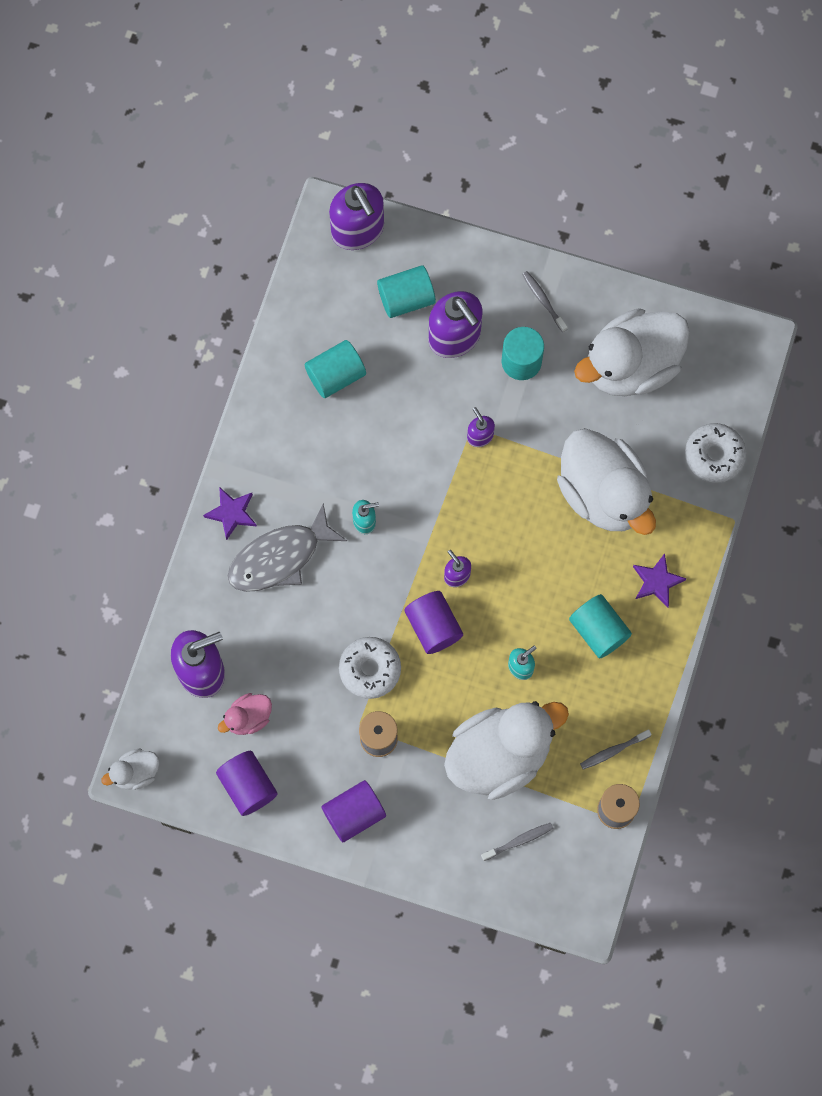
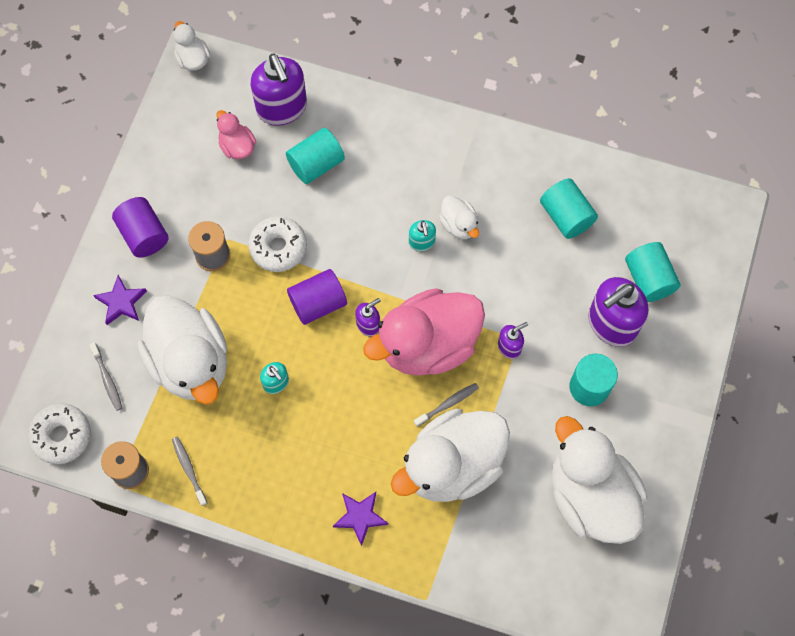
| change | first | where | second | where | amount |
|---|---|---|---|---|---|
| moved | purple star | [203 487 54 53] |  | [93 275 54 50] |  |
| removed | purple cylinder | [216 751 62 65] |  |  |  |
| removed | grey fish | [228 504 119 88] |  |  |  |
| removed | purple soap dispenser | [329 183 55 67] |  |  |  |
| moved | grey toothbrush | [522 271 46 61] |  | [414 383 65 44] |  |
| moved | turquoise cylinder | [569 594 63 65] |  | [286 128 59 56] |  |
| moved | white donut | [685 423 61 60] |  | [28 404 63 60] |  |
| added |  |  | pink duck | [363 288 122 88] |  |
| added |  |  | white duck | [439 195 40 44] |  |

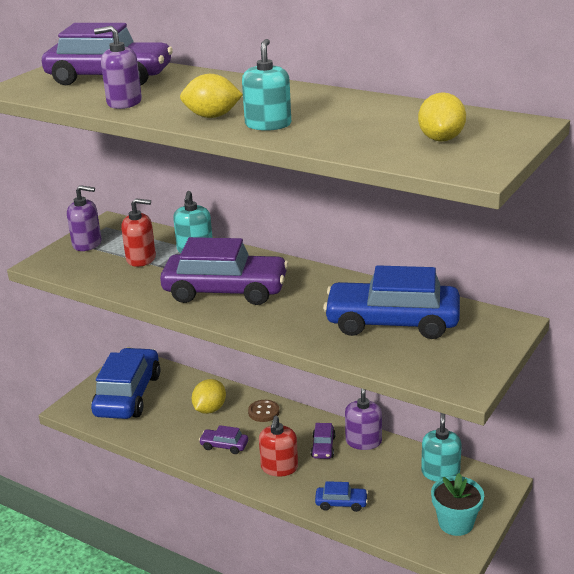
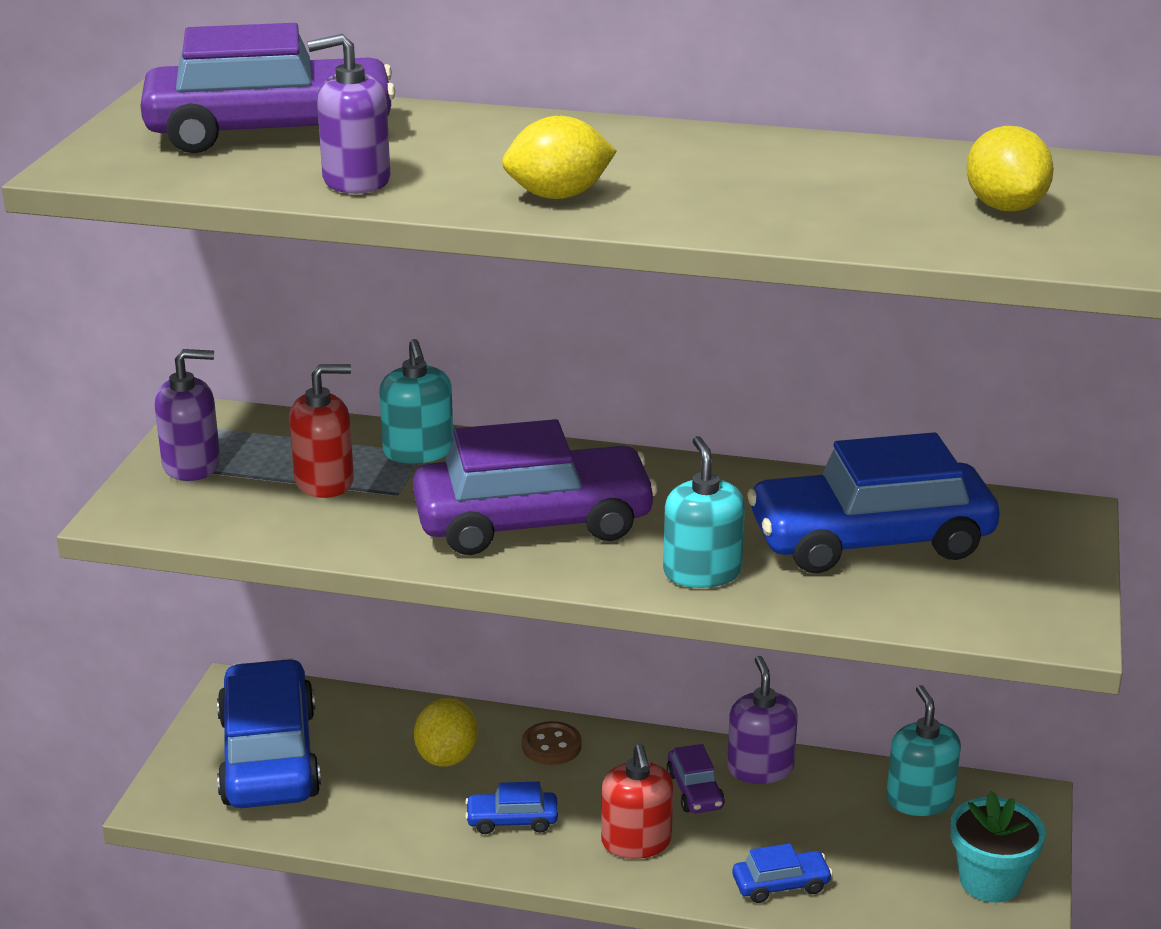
| change | first | where | second | where | amount |
|---|---|---|---|---|---|
| recoloured | purple car | [199 425 49 29] | blue car | [465 781 93 53] |  |
| moved | turquoise soap dispenser | [242 39 49 92] |  | [663 436 82 152] |  |

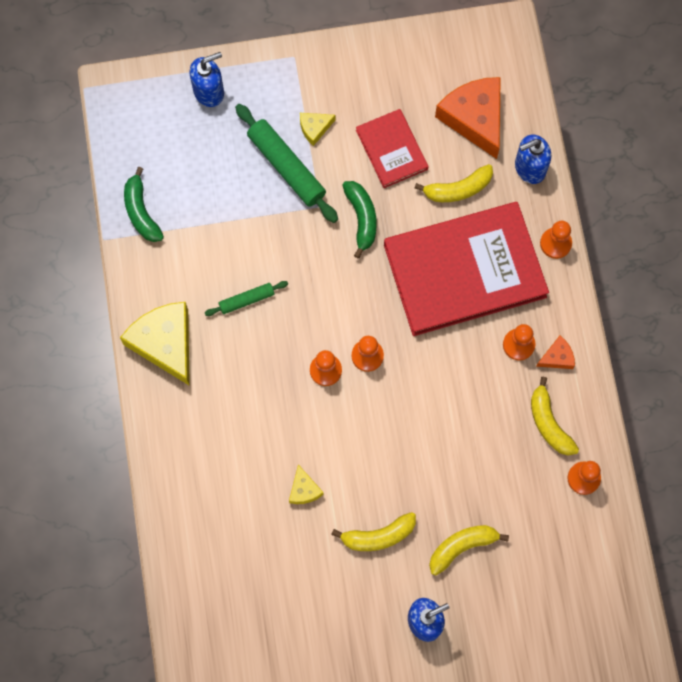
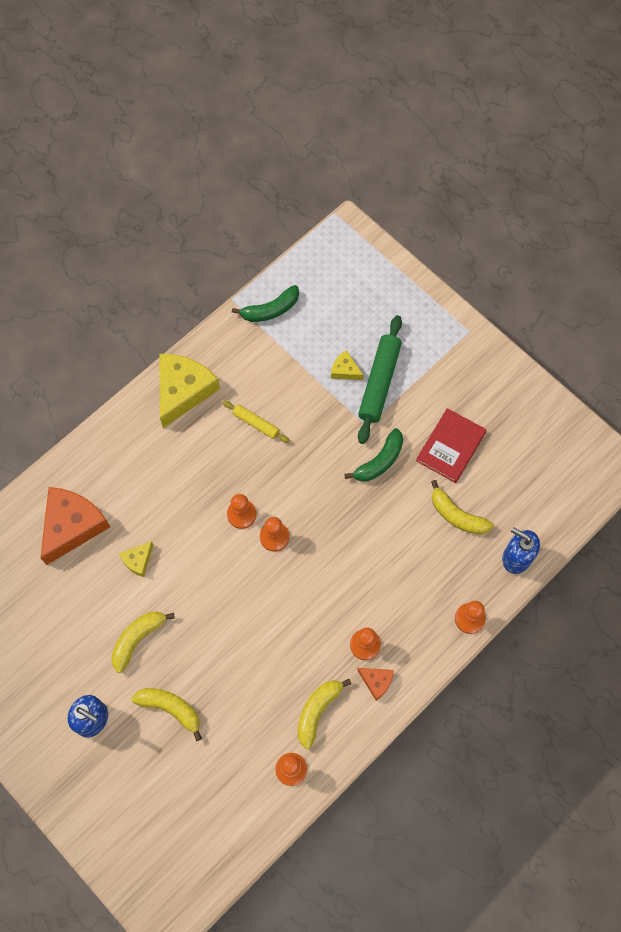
| change | first | where | second | where | amount |
|---|---|---|---|---|---|
| turned | green banana | [124 167 40 75] |  | [232 285 67 37] | 150 degrees counterclockwise |
| removed | blue soap dispenser | [190 52 34 55] |  |  |  |
| recoloured | green rolling pin | [205 281 83 35] | yellow rolling pin | [222 401 68 42] |  |
| moved | yellow cheese | [300 113 36 33] |  | [331 350 33 30] |  |
| turned | yellow banana | [331 512 85 39] |  | [111 612 64 61] | 90 degrees clockwise |
| removed | red book | [384 202 165 134] |  |  |  |
| moved | orange cheese | [435 77 66 82] |  | [40 487 70 78] |  |

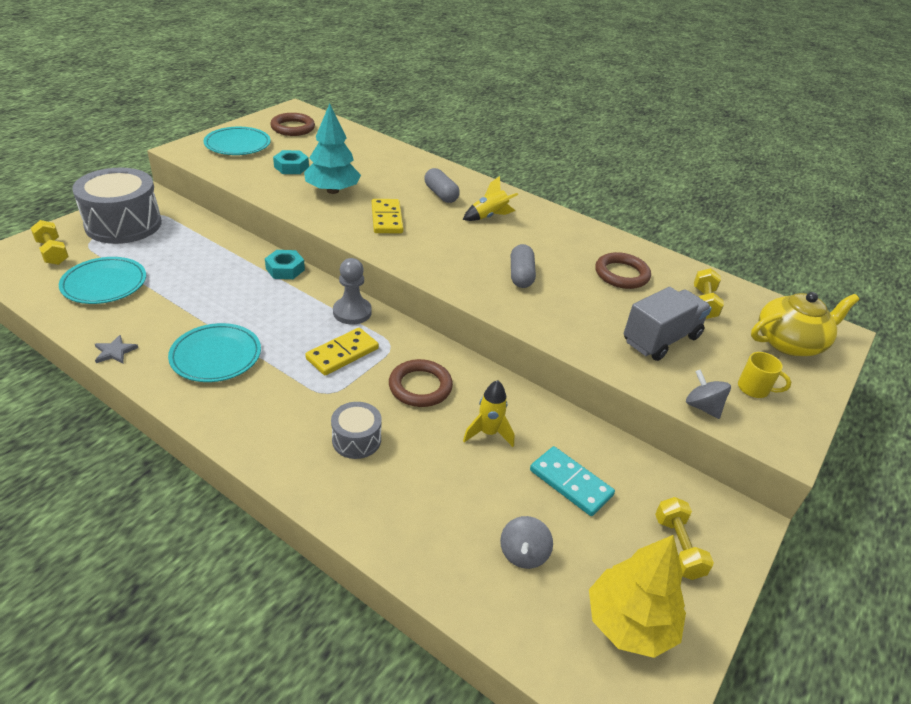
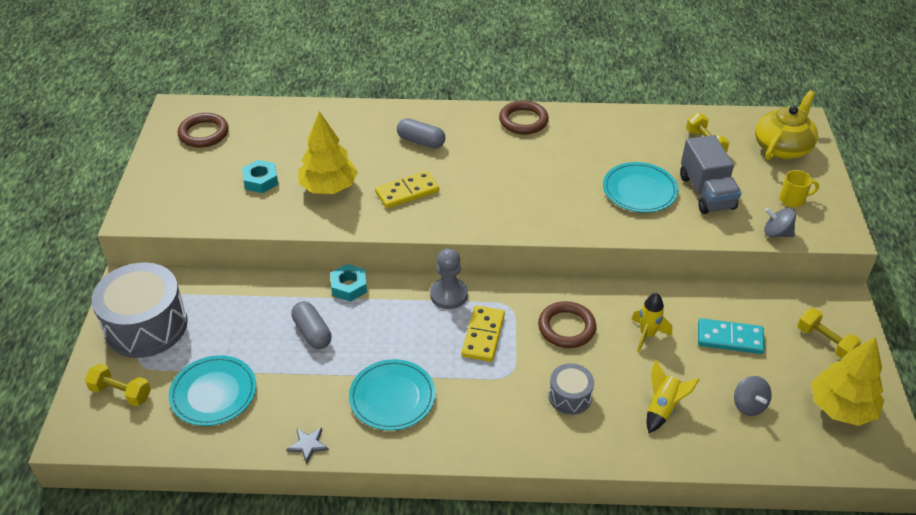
| change | first | where | second | where | amount |
|---|---|---|---|---|---|
| moved | turquoise plate | [203 127 68 28] |  | [603 162 75 51] |  |
| recoloured | turquoise tree | [304 104 57 90] | yellow tree | [298 111 60 83] |  |
| turned | yellow domino | [372 199 31 34] |  | [375 171 64 38] | 75 degrees counterclockwise |
| moved | yellow rocket | [463 176 55 45] |  | [647 360 53 73] |  |
| moved | grey capsule | [511 244 25 44] |  | [291 301 40 48] |  |
| moved | brown ring | [595 252 56 37] |  | [499 100 50 35] |  |
| turned | grey truck | [624 287 88 74] |  | [680 135 61 79] | 150 degrees clockwise |

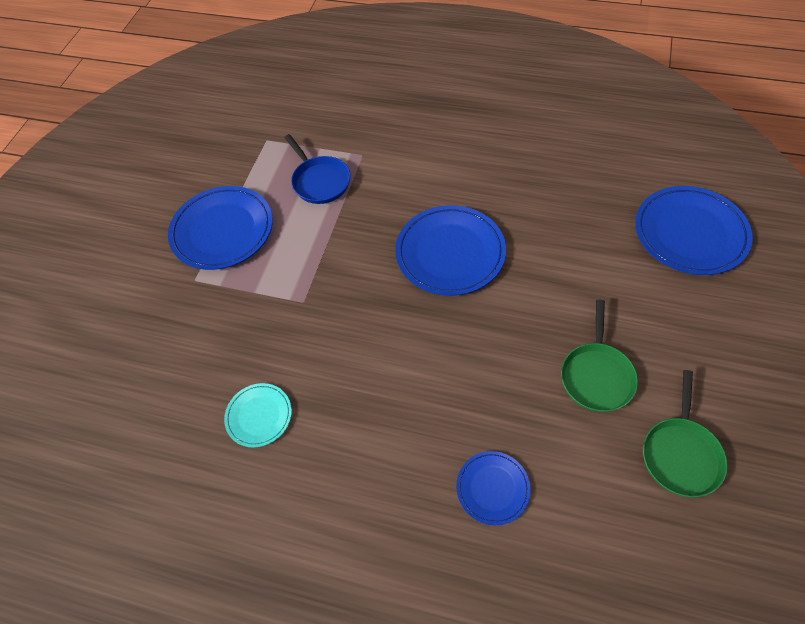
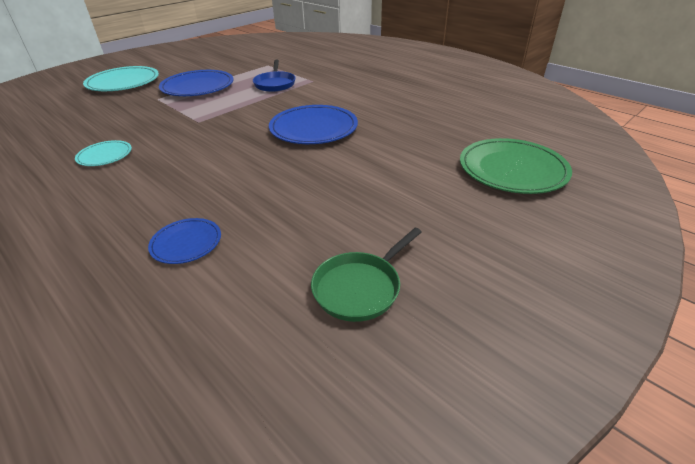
| change | first | where | second | where | amount |
|---|---|---|---|---|---|
| removed | green pan | [561 299 77 113] |  |  |  |
| recoloured | blue plate | [635 186 118 89] | green plate | [460 138 112 56] |  |
| added |  |  | turquoise plate | [83 66 76 25] |  |

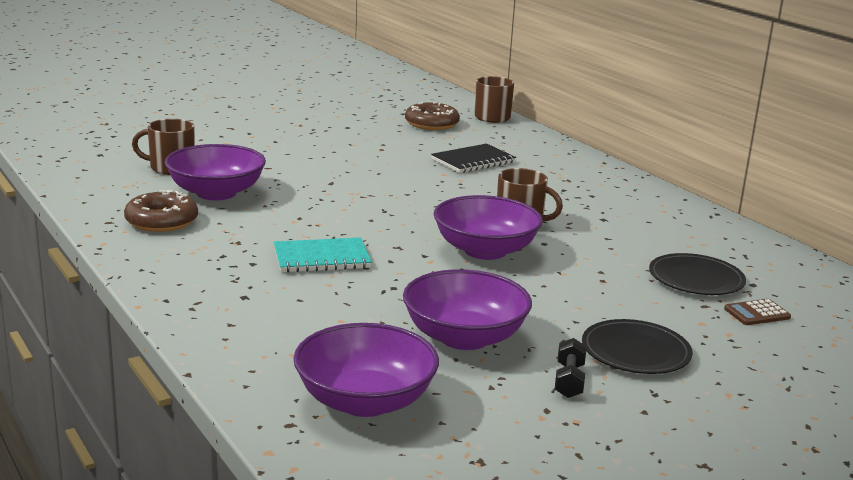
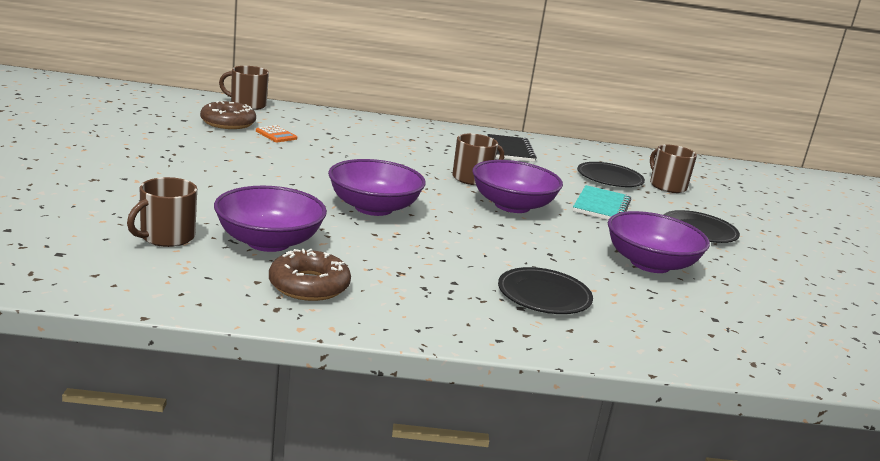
| change | first | where | second | where | amount |
|---|---|---|---|---|---|
| moved | turquoise notebook | [274 237 98 36] |  | [573 185 58 35] |  |
| moved | purple bowl | [293 323 146 94] |  | [328 159 98 57] |  |
| moved | black notebook | [431 144 85 29] |  | [487 134 50 28] |  |
| removed | black dumbbell | [555 338 32 60] |  |  |  |
| replaced | brown calculator | [724 299 67 26] | brown mug | [650 144 47 49] |  |
| added |  |  | orange calculator | [256 125 41 17] |  |
| added |  |  | black plate | [498 267 95 47] |  |

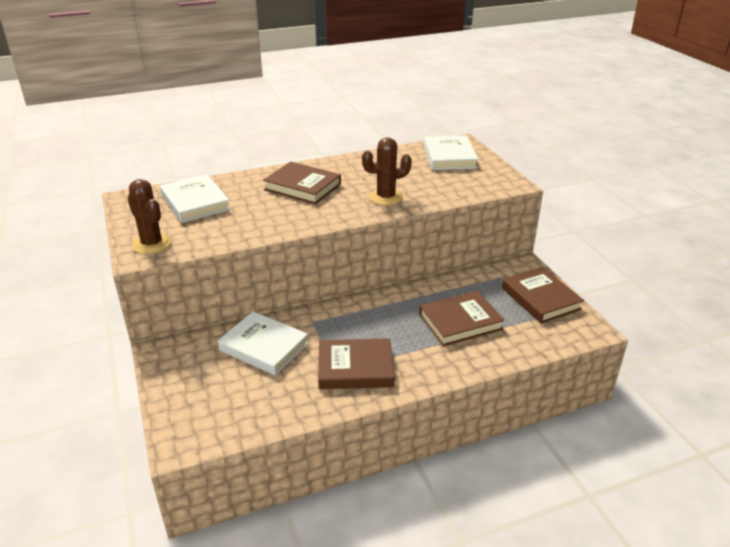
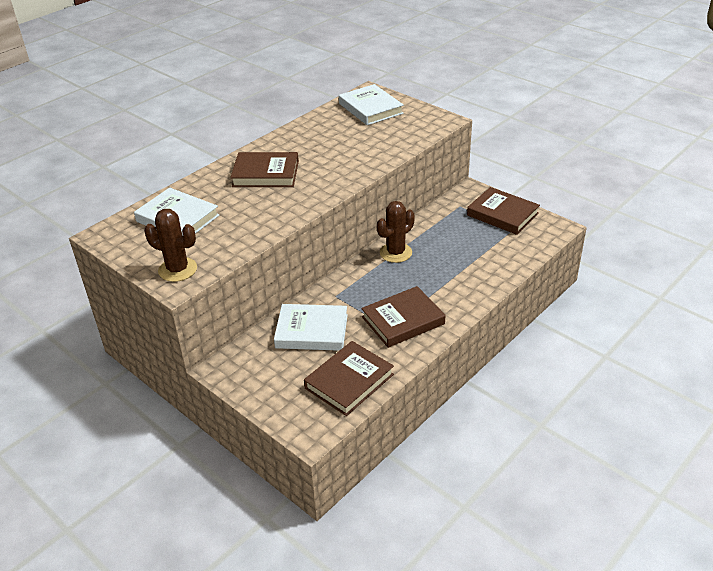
| change | first | where | second | where | amount |
|---|---|---|---|---|---|
| moved | brown cactus | [362 137 50 68] |  | [377 201 38 62] |  |
| moved | brown book | [419 291 86 55] |  | [304 341 90 75] |  |

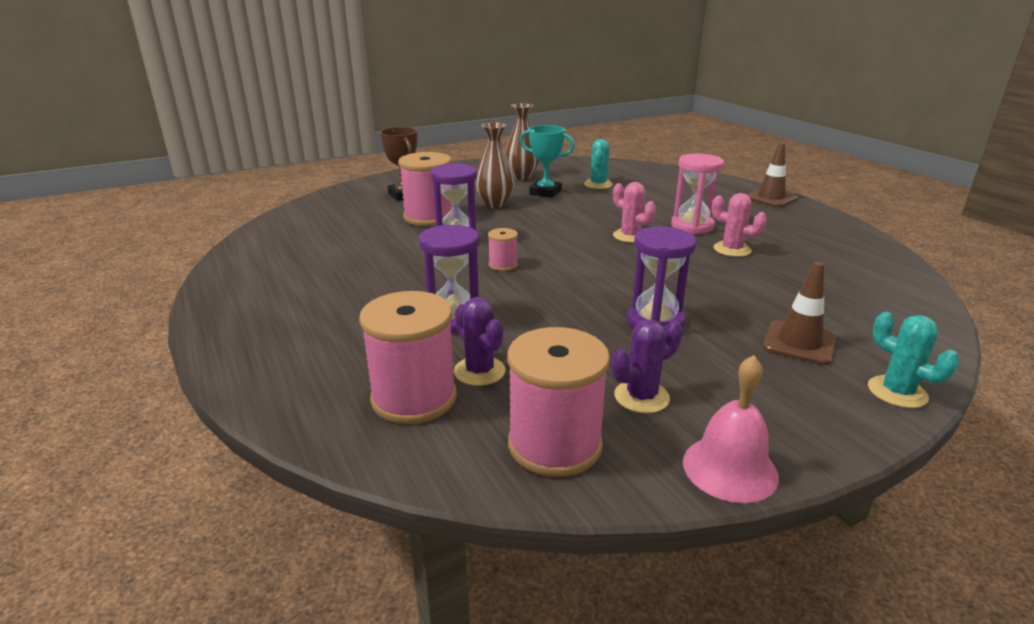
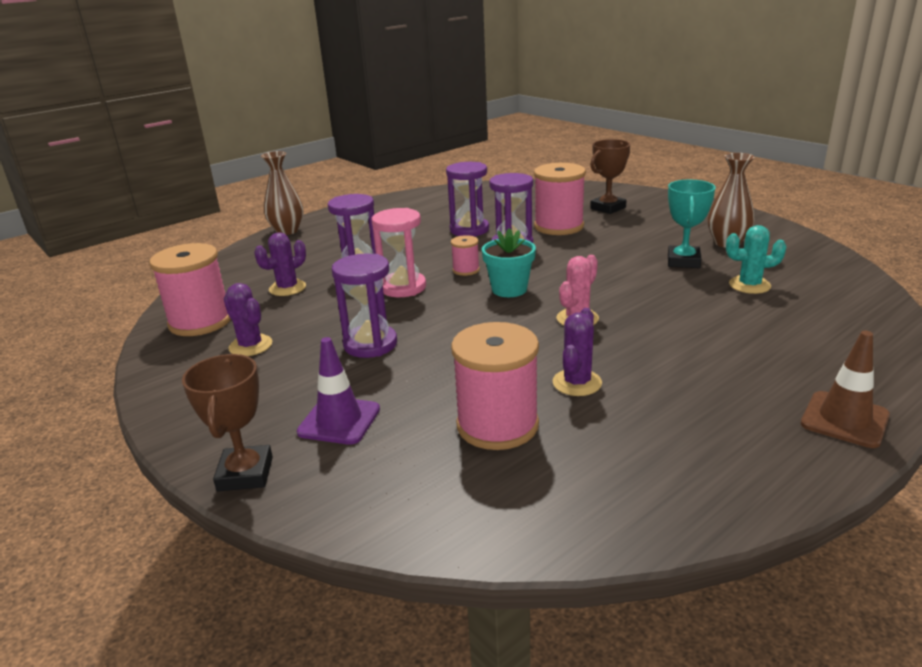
| change | first | where | second | where | amount |
|---|---|---|---|---|---|
| moved | pink spool | [359 291 98 133] |  | [451 322 88 128] |  |
| moved | brown vase | [475 122 39 86] |  | [261 151 43 84] |  |
| moved | pink hourglass | [671 154 53 80] |  | [371 208 55 89] |  |
| removed | pink bell | [683 355 96 148] |  |  |  |
| recoloured | pink cactus | [712 193 55 64] | purple cactus | [552 308 50 88] |  |
| recoloured | brown traffic cone | [763 262 73 103] | purple traffic cone | [297 337 83 108] |  |
| replaced | turquoise cactus | [868 312 92 96] | brown trophy | [182 354 91 137] |  |
| added |  |  | purple hourglass | [446 162 43 75] |  |
| added |  |  | turquoise flower pot | [482 228 54 69] |  |

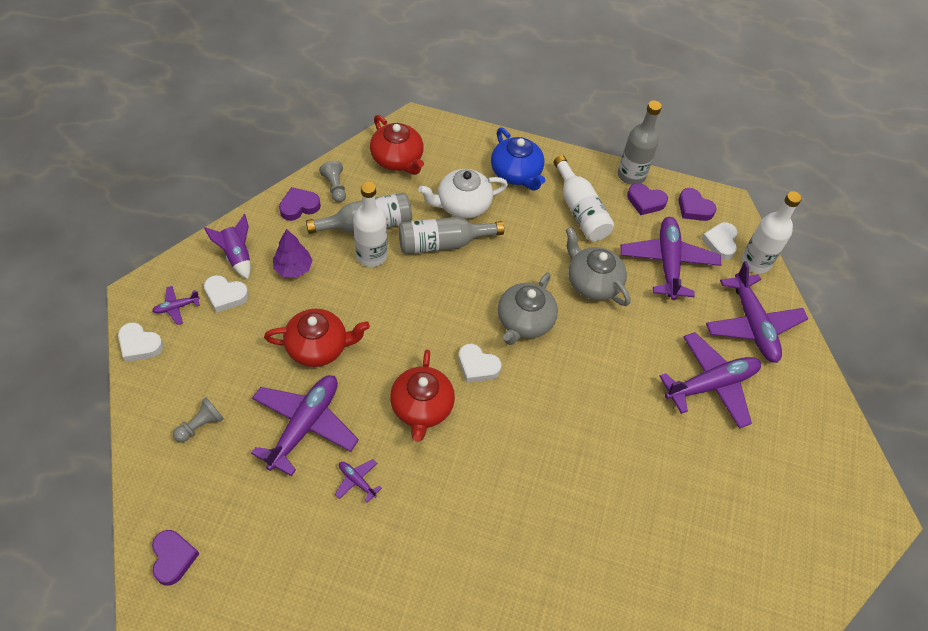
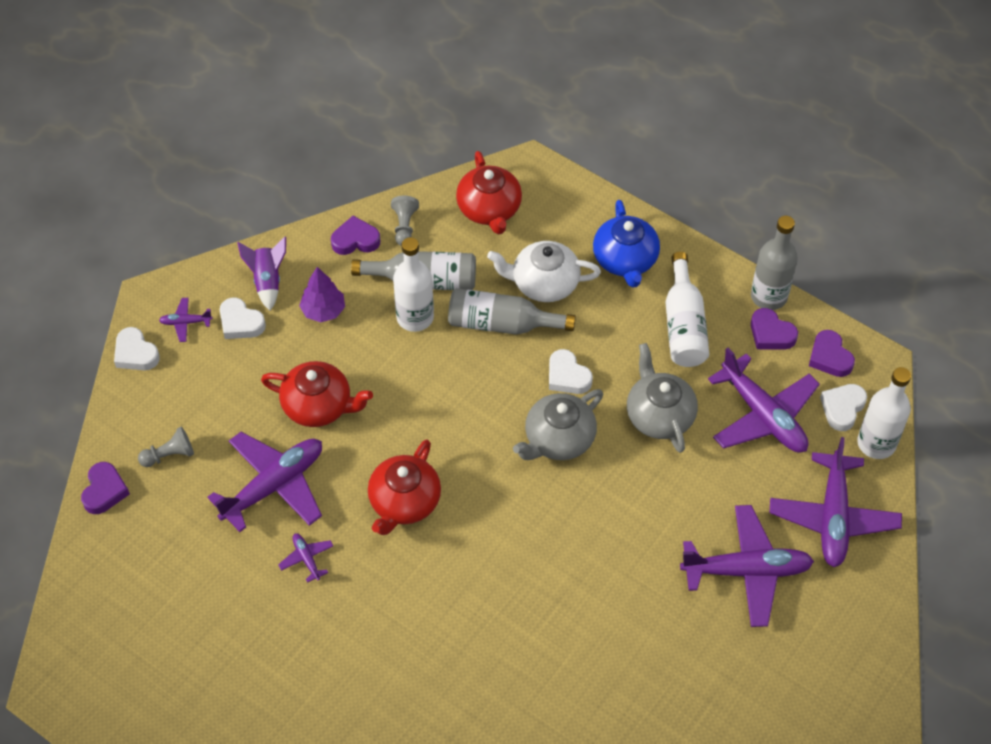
| change | first | where | second | where | amount |
|---|---|---|---|---|---|
| moved | purple heart | [152 530 47 55] |  | [81 462 49 52] |  |
| moved | white heart | [458 344 44 39] |  | [549 349 44 45] |  |
| turned | purple plane | [620 217 101 83] |  | [708 348 112 105] | 120 degrees clockwise |

